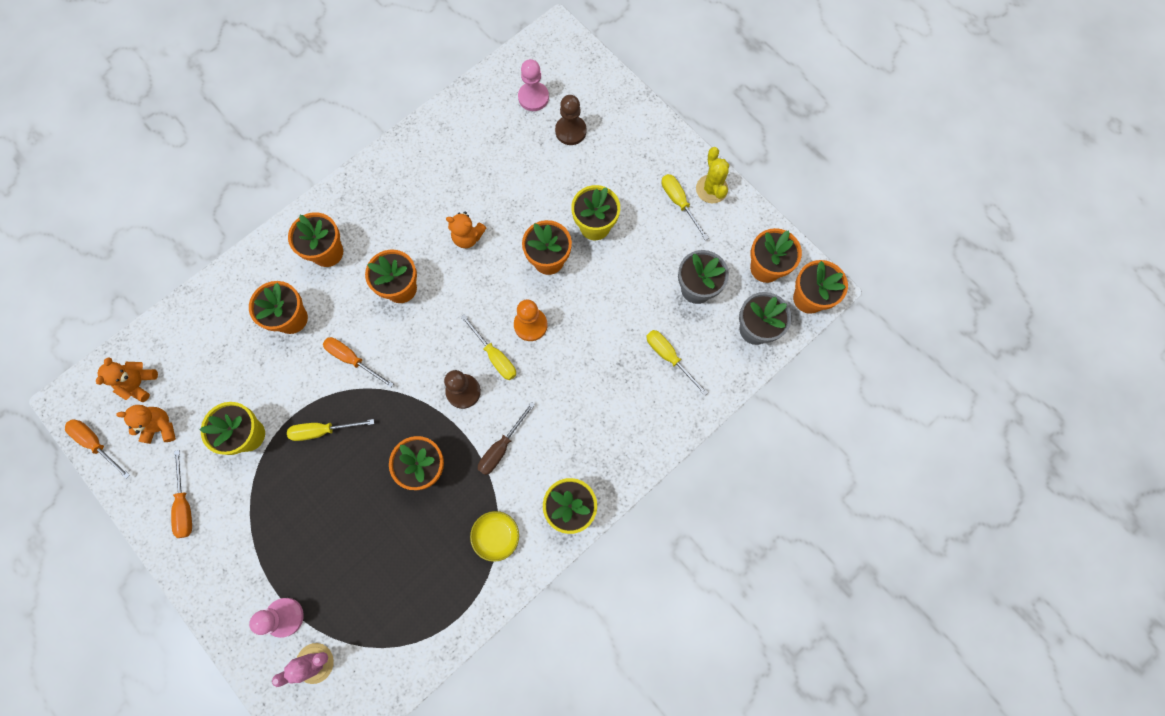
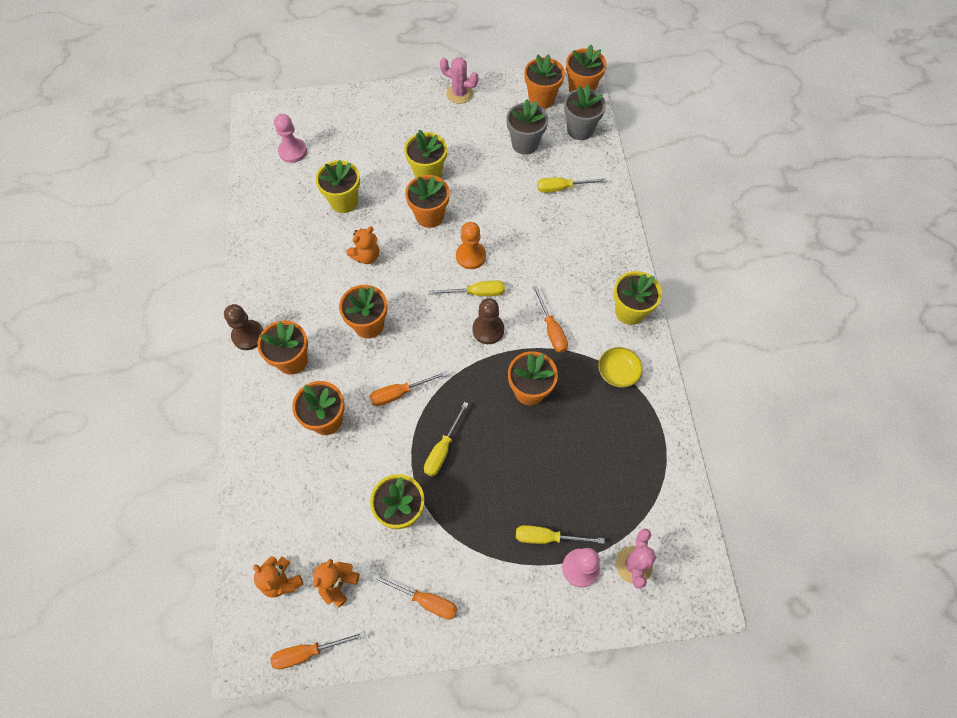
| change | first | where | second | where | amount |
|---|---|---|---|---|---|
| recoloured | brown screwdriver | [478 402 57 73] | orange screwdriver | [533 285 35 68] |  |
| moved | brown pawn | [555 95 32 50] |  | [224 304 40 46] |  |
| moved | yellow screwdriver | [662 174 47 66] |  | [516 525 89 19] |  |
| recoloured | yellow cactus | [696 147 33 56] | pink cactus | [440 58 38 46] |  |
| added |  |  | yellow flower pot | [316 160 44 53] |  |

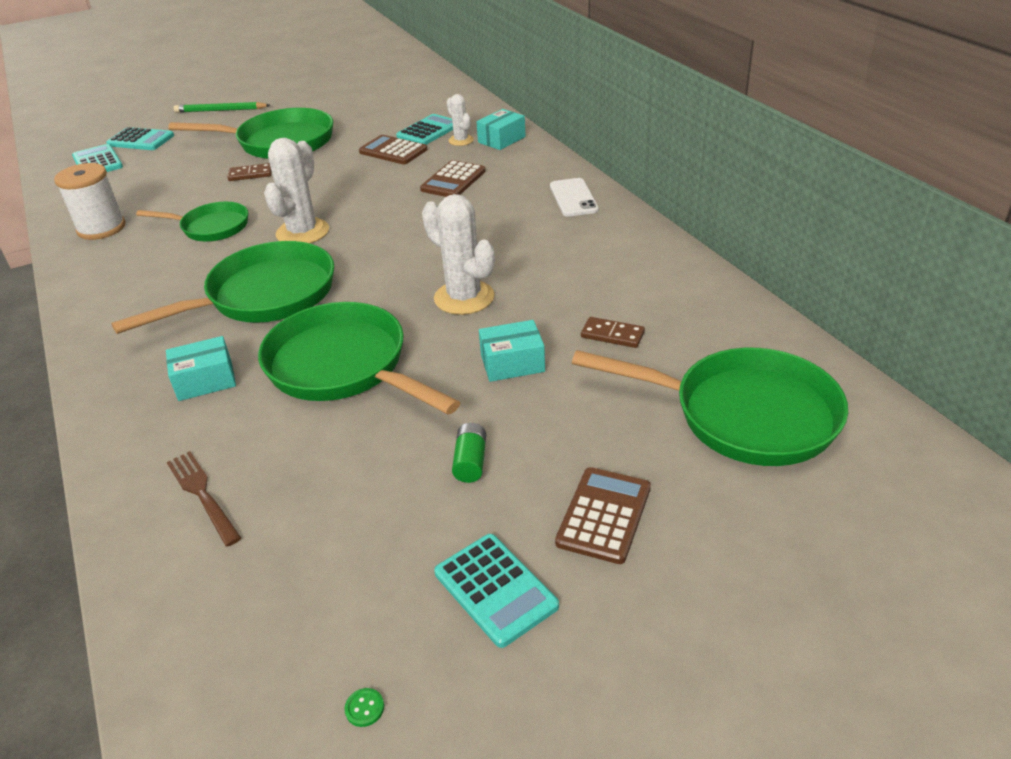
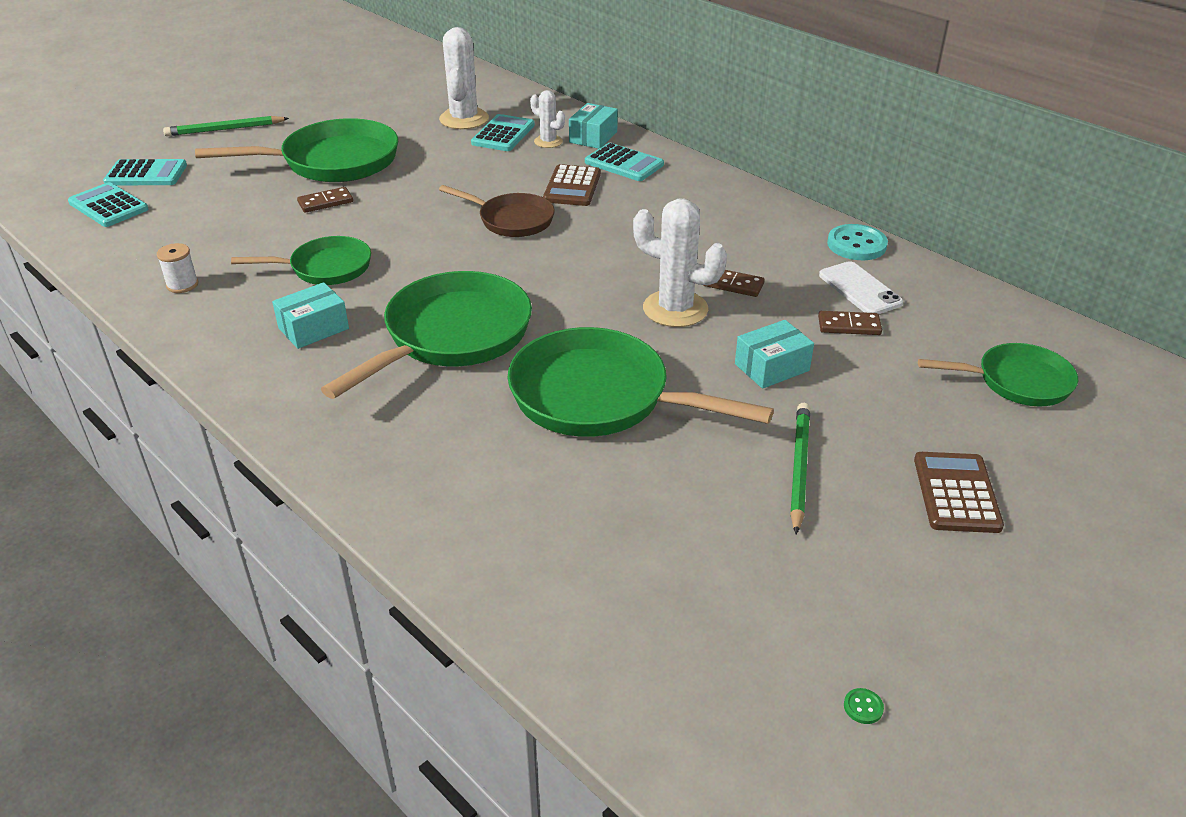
| change | first | where | second | where | amount |
|---|---|---|---|---|---|
| resized | white spool | [54 163 72 77] |  | [157 243 41 50] | x0.53 |
| moved | turquoise box | [166 336 70 65] |  | [272 282 77 67] |  |
| removed | brown fork | [167 451 74 96] |  |  |  |
| moved | white cactus | [264 138 65 105] |  | [439 27 50 102] |  |
| removed | brown calculator | [359 135 68 29] |  |  |  |
| moved | turquoise calculator | [434 534 125 114] |  | [585 143 79 38] |  |
| replaced | green battery | [452 423 34 60] | green pencil | [790 403 20 131] |  |
| moved | white phone | [550 178 49 39] |  | [819 261 84 53] |  |
| resized | green pan | [572 348 276 118] |  | [918 343 160 63] | x0.59 |
| added |  |  | brown pan | [439 185 116 52] |  |
| added |  |  | brown domino | [703 270 62 27] |  |
| added |  |  | turquoise button | [827 224 61 36] |  |

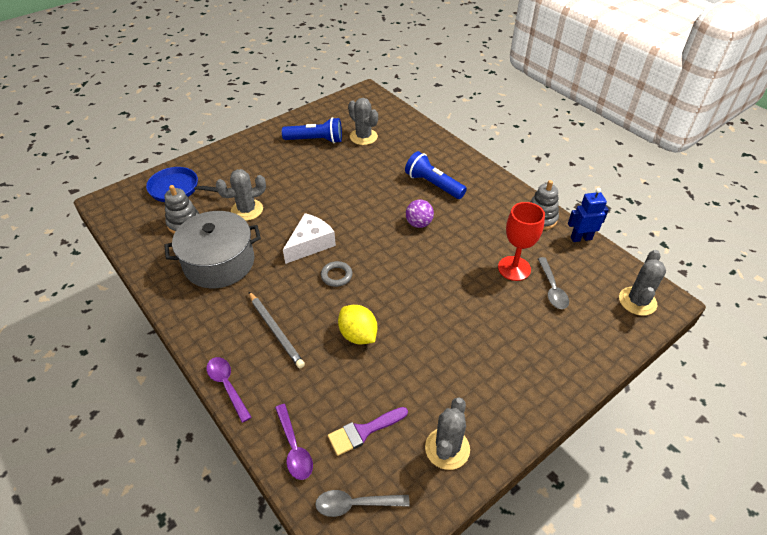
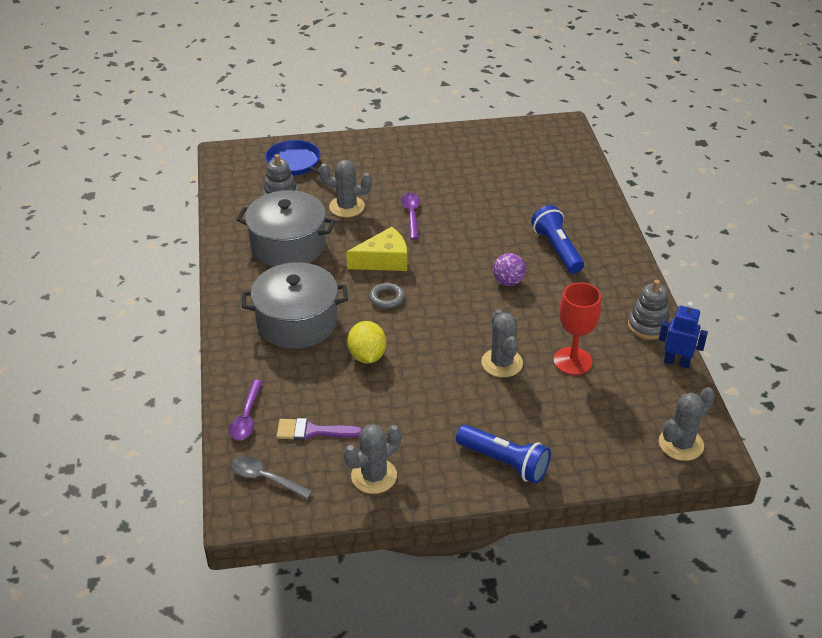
| change | first | where | second | where | amount |
|---|---|---|---|---|---|
| moved | purple spoon | [206 357 46 66] |  | [401 193 20 47] |  |
| replaced | grey pencil | [248 291 57 77] | grey pot | [242 262 106 87] |  |
| moved | blue flashlight | [282 117 60 26] |  | [456 425 95 59] |  |
| recoloured | white cheese | [283 213 53 51] | yellow cheese | [346 227 61 44] |  |
| moved | grey cactus | [348 98 30 47] |  | [481 309 42 69] |  |
| removed | grey spoon | [538 257 31 52] |  |  |  |

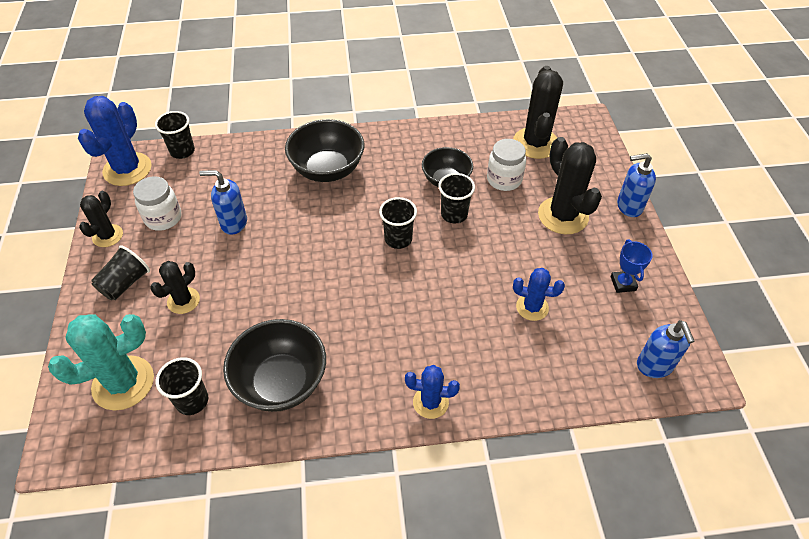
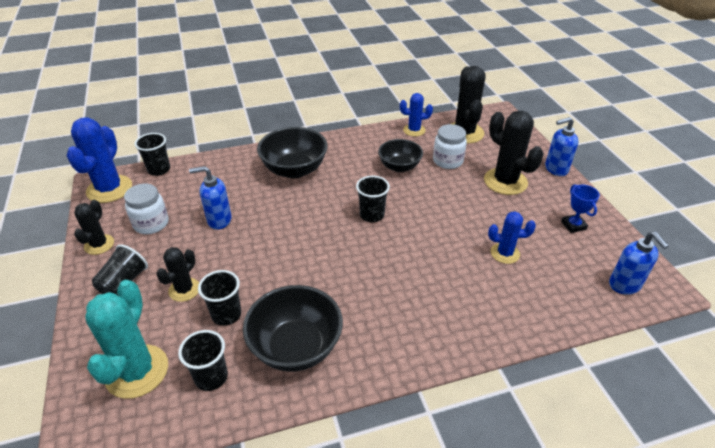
| change | first | where | second | where | amount |
|---|---|---|---|---|---|
| turned | turquoise cactus | [48 314 106 96] |  | [85 280 83 119] | 45 degrees counterclockwise |
| moved | blue cactus | [405 365 55 54] |  | [400 93 33 43] |  |
| moved | black cup | [438 173 37 50] |  | [198 270 43 56] |  |

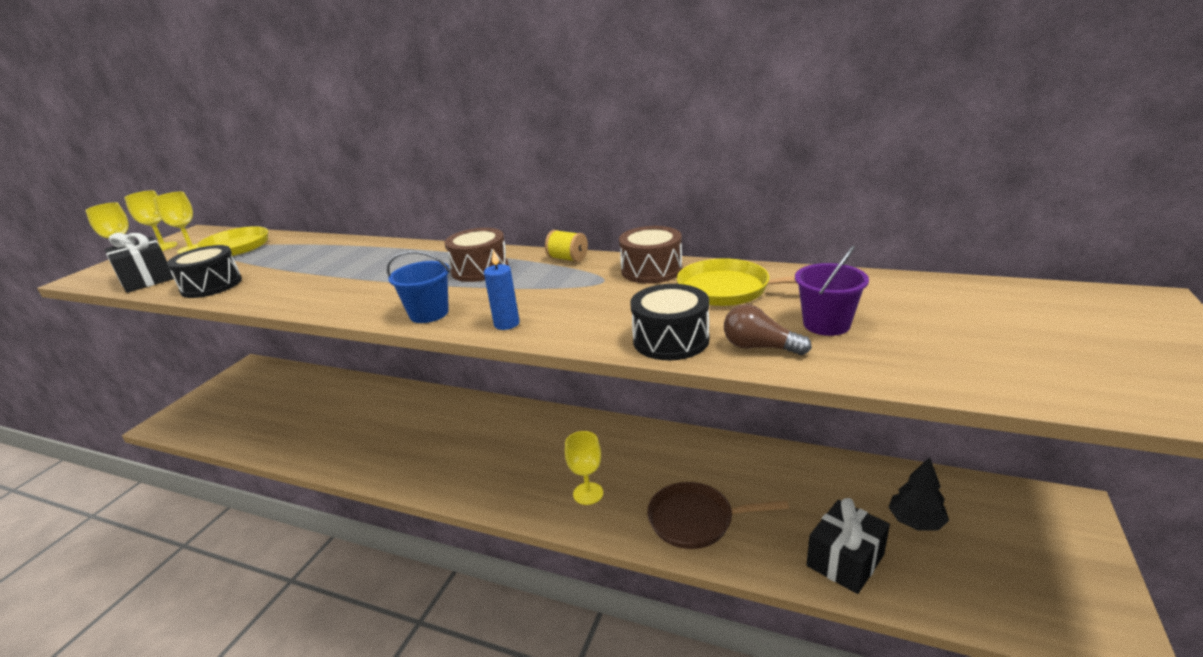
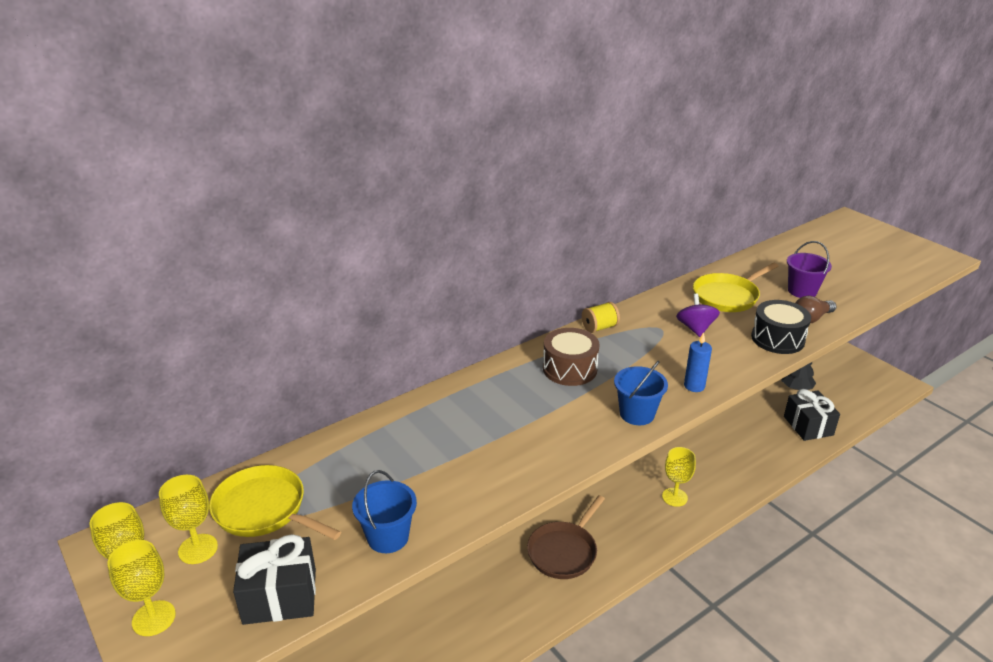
| change | first | where | second | where | amount |
|---|---|---|---|---|---|
| replaced | black drum | [167 245 75 53] | blue bucket | [352 470 65 83] |  |
| removed | brown drum | [619 226 64 58] |  |  |  |
| moved | brown pan | [647 482 142 67] |  | [527 495 78 84] |  |
| added |  |  | purple spinning top | [676 294 44 43] |  |

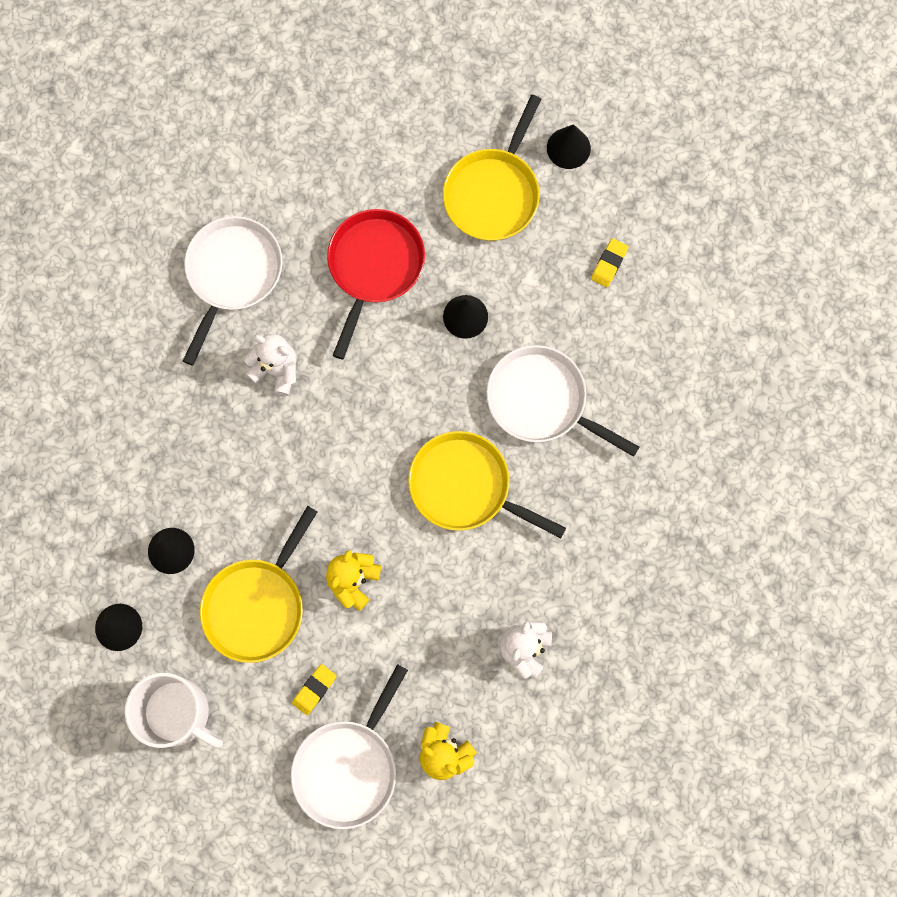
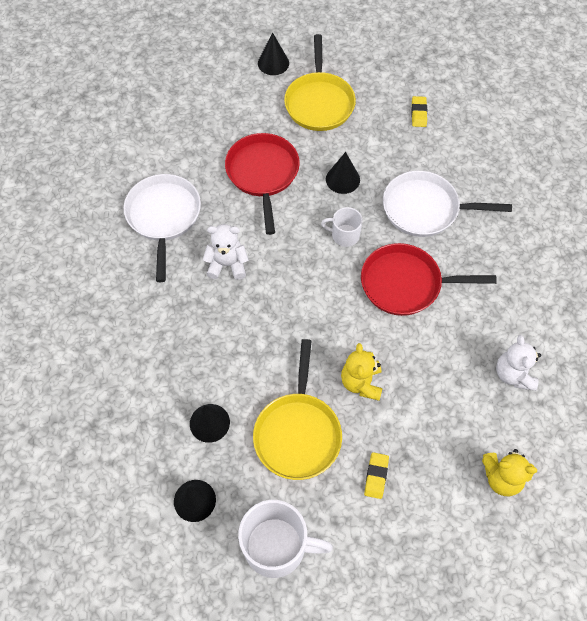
| change | first | where | second | where | amount |
|---|---|---|---|---|---|
| removed | white pan | [291 664 117 165] |  |  |  |
| recoloured | yellow pan | [408 431 158 107] | red pan | [361 243 136 73] |  |
| moved | black cone | [547 124 44 45] |  | [258 32 31 43] |  |
| added |  |  | white mug | [321 207 42 40] |  |

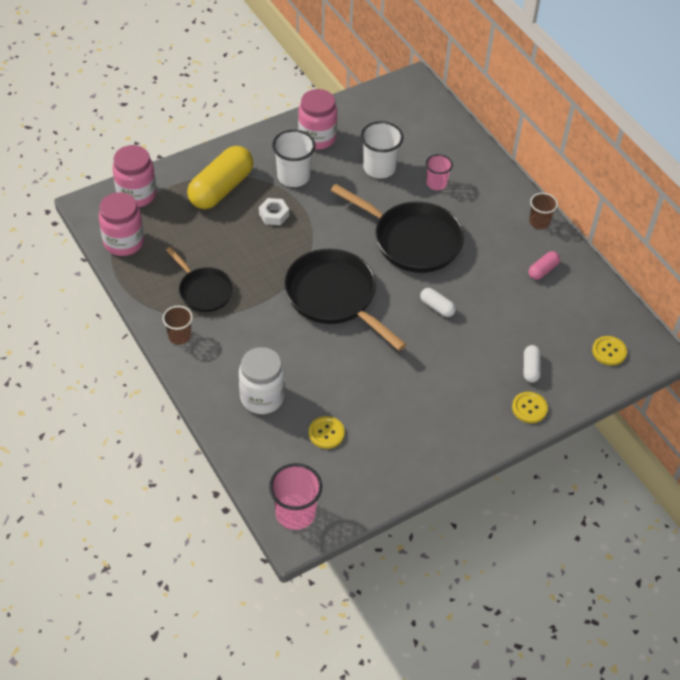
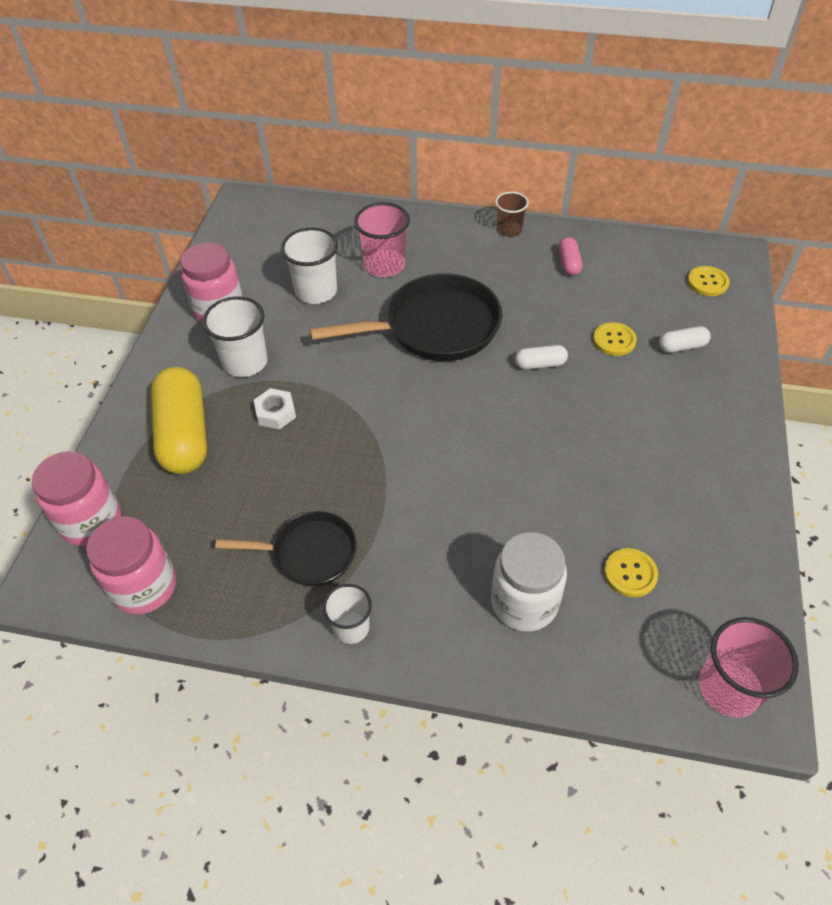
| change | first | where | second | where | amount |
|---|---|---|---|---|---|
| recoloured | brown cup | [163 306 30 39] | white cup | [323 584 49 60] |  |
| removed | black pan | [284 249 123 102] |  |  |  |
| resized | pink cup | [426 154 27 36] |  | [354 202 56 75] | x1.58 |
| moved | yellow button | [512 392 36 31] |  | [593 322 44 34] |  |
| turned | white capsule | [524 345 17 38] |  | [659 326 52 27] | 60 degrees counterclockwise |

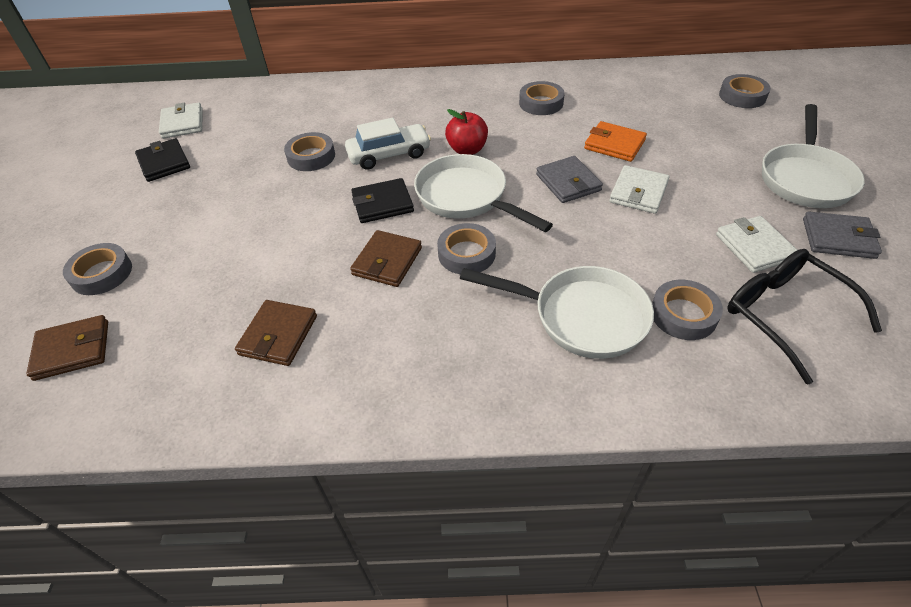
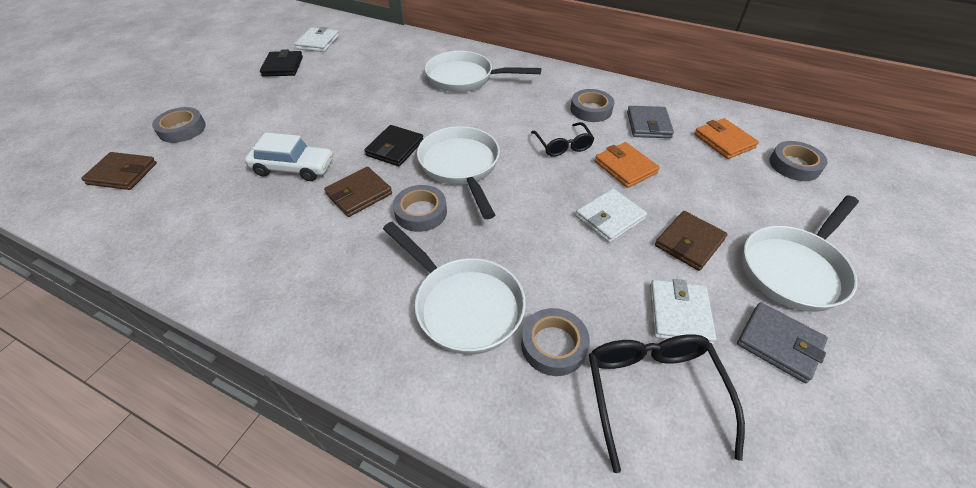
| change | first | where | second | where | amount |
|---|---|---|---|---|---|
| moved | brown wallet | [235 300 82 66] |  | [655 211 72 60] |  |
| removed | grey tape | [284 132 51 39] |  |  |  |
| moved | white car | [345 118 86 52] |  | [245 132 88 49] |  |
| turned | black wallet | [351 178 63 45] |  | [364 125 59 41] | 75 degrees counterclockwise |
| removed | red apple | [445 109 43 46] |  |  |  |
| moved | grey wallet | [536 156 67 47] |  | [627 106 47 32] |  |
| added |  |  | white pan | [425 51 116 41] |  |
| added |  |  | black glasses | [531 122 64 35] |  |
| added |  |  | orange wallet | [694 118 65 41] |  |

